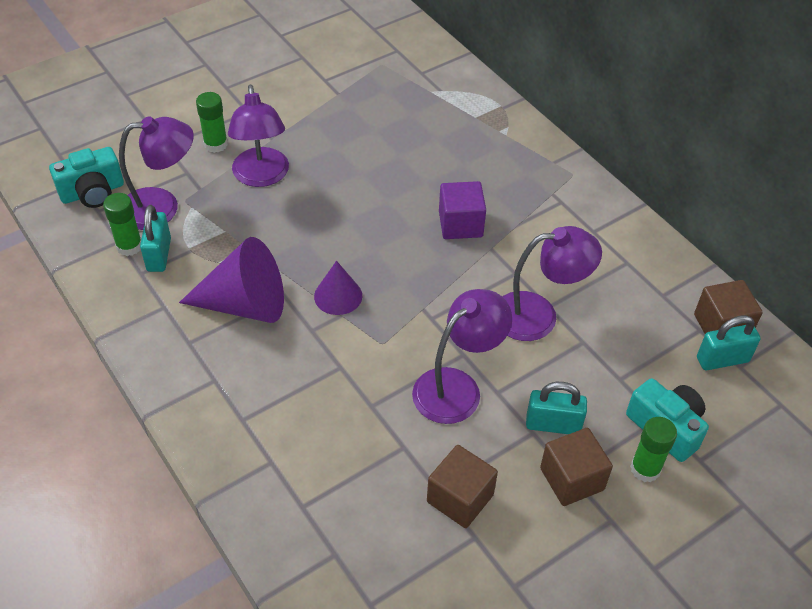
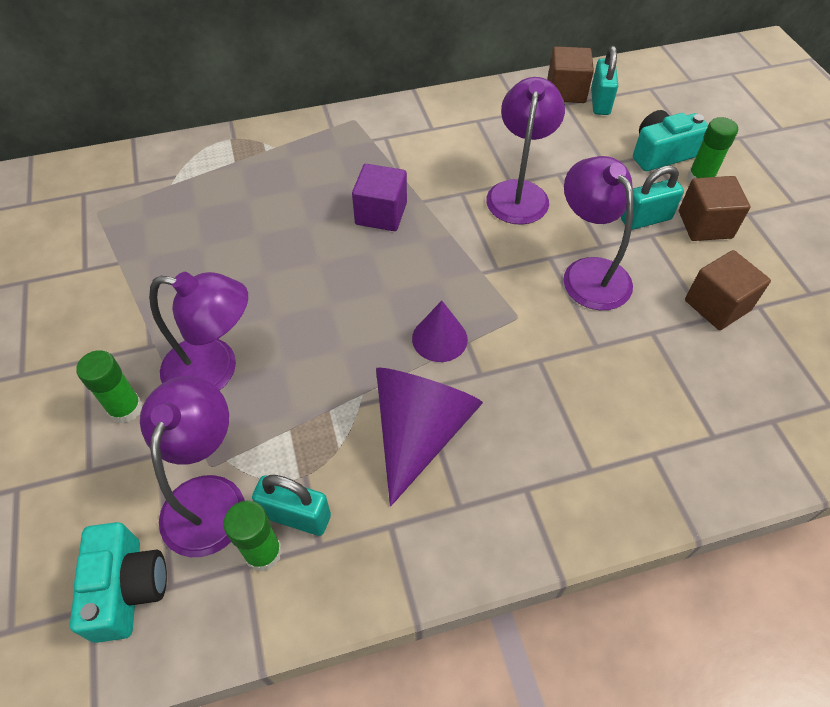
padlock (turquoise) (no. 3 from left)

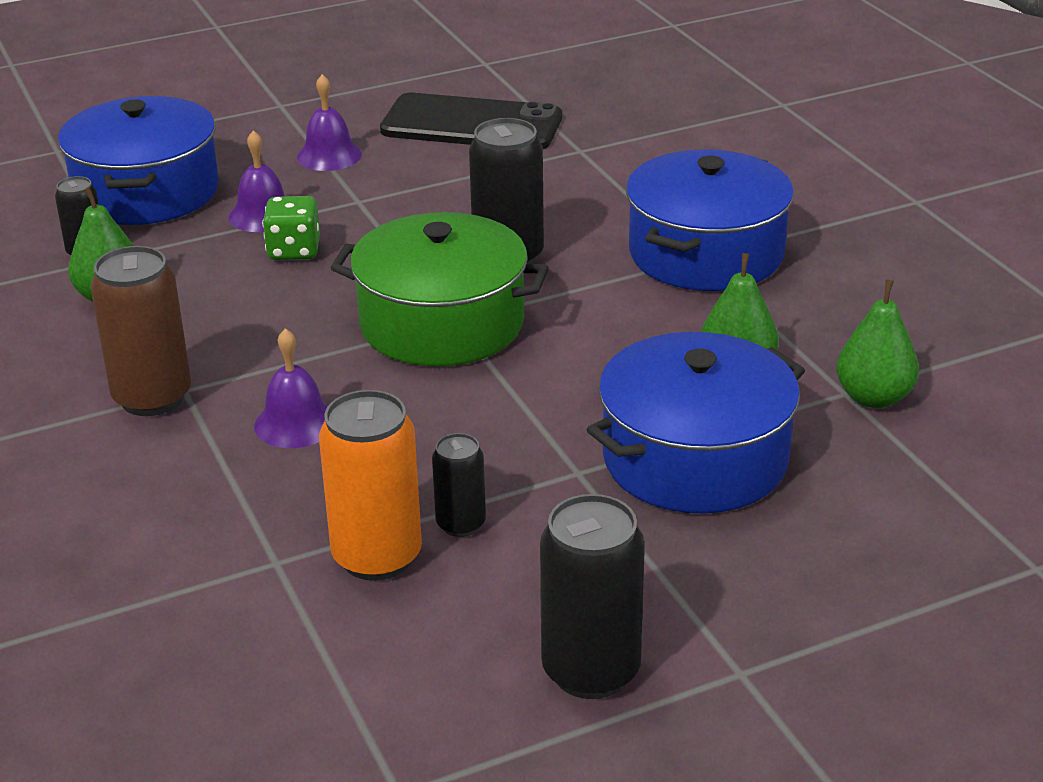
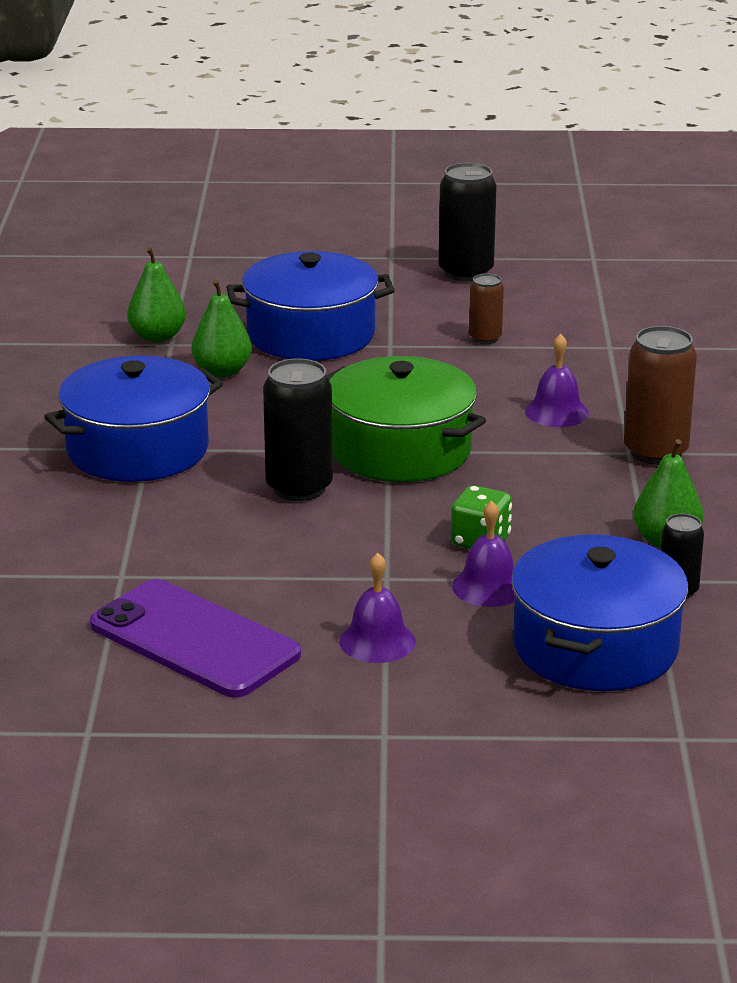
can (orange); phone (purple); can (brown) (no. 1 from left)

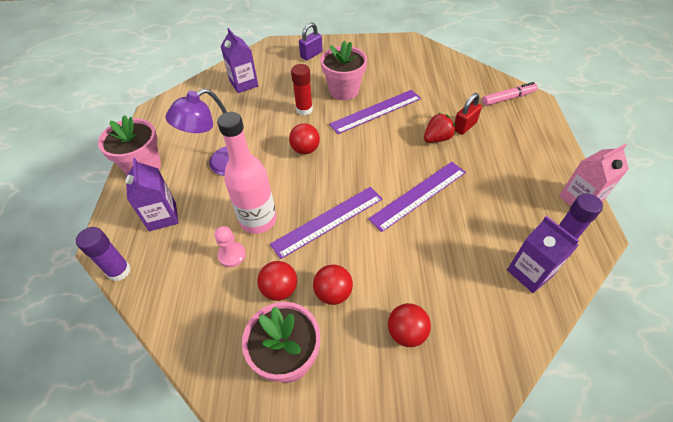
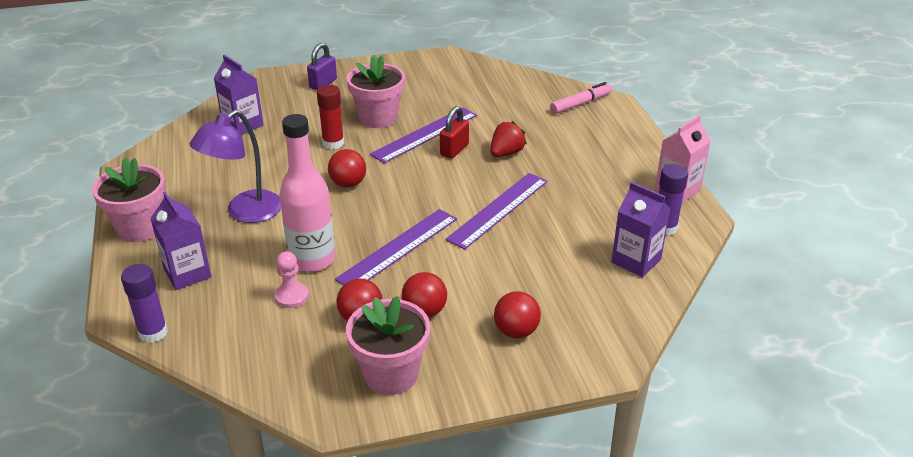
padlock (red)

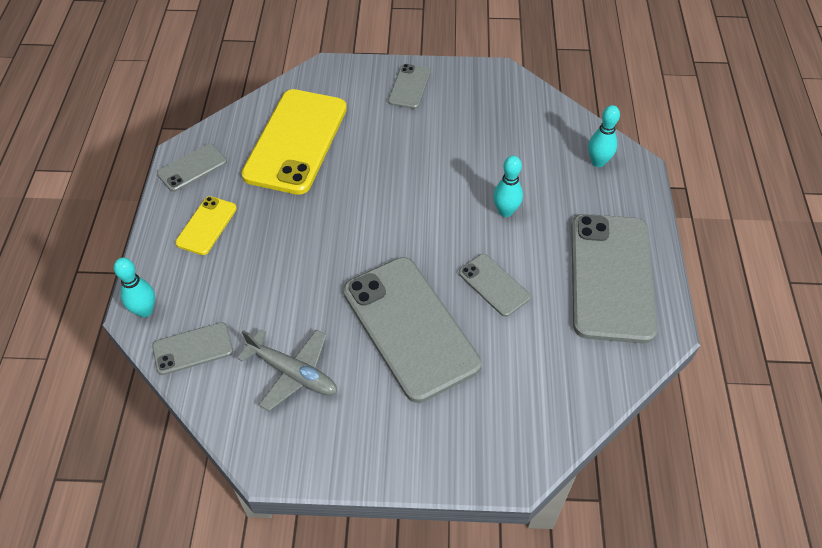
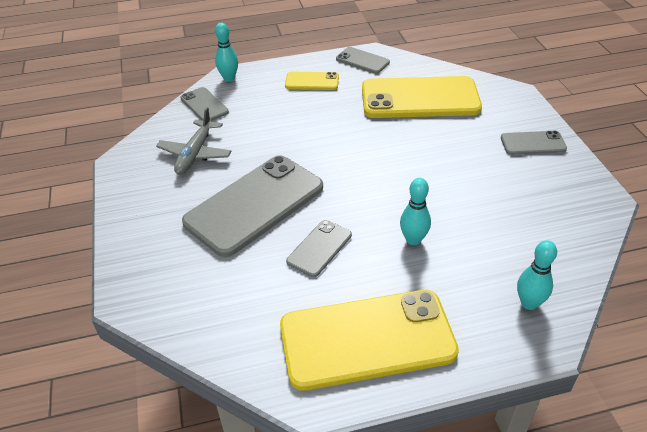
phone (yellow) (no. 2 from left)

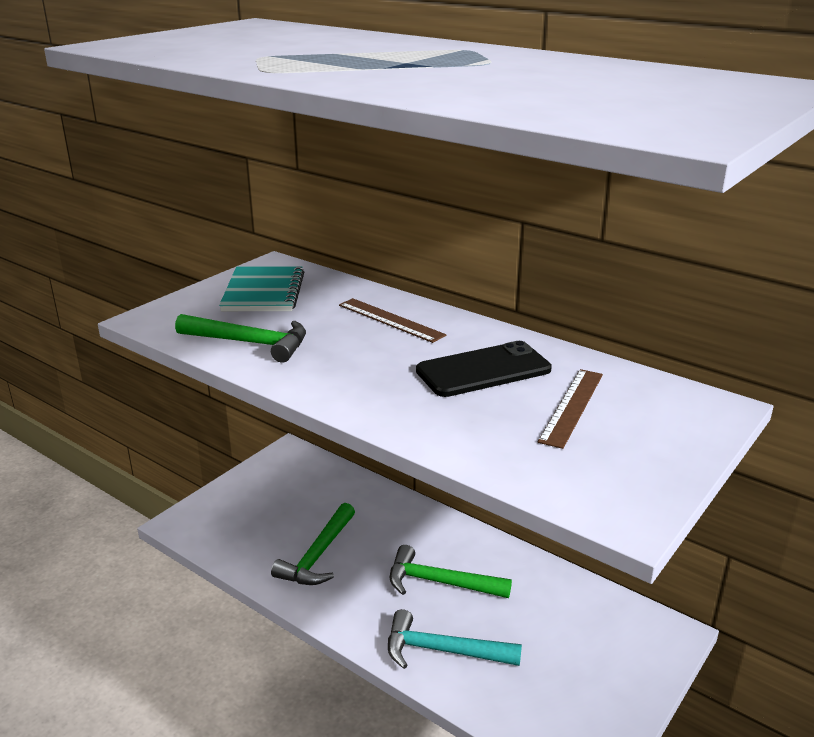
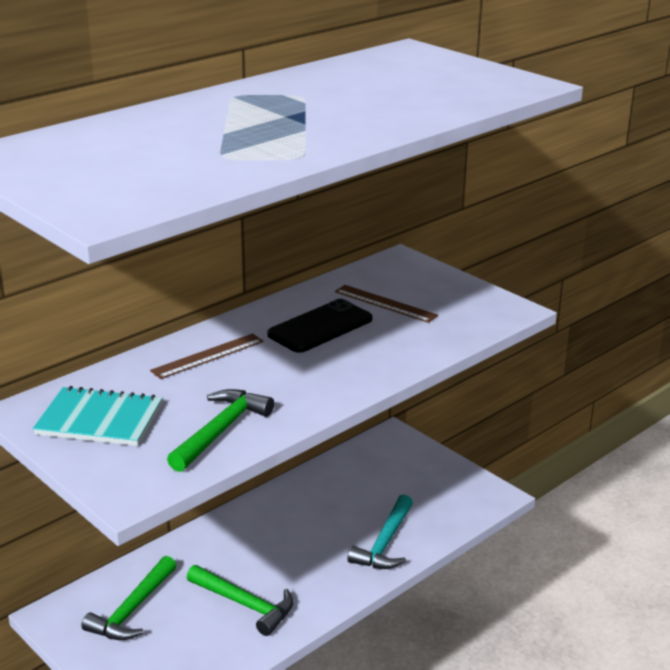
hammer (green) (no. 1 from left); phone (black)

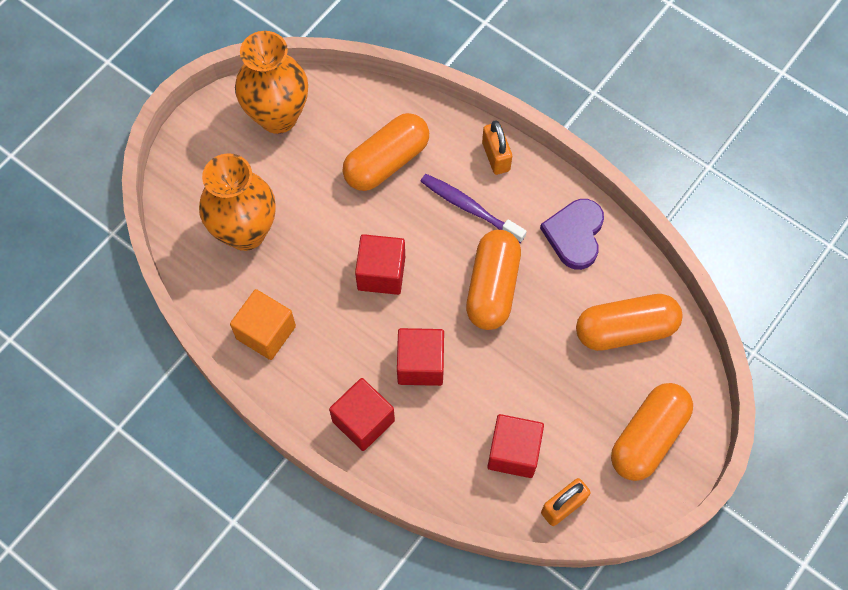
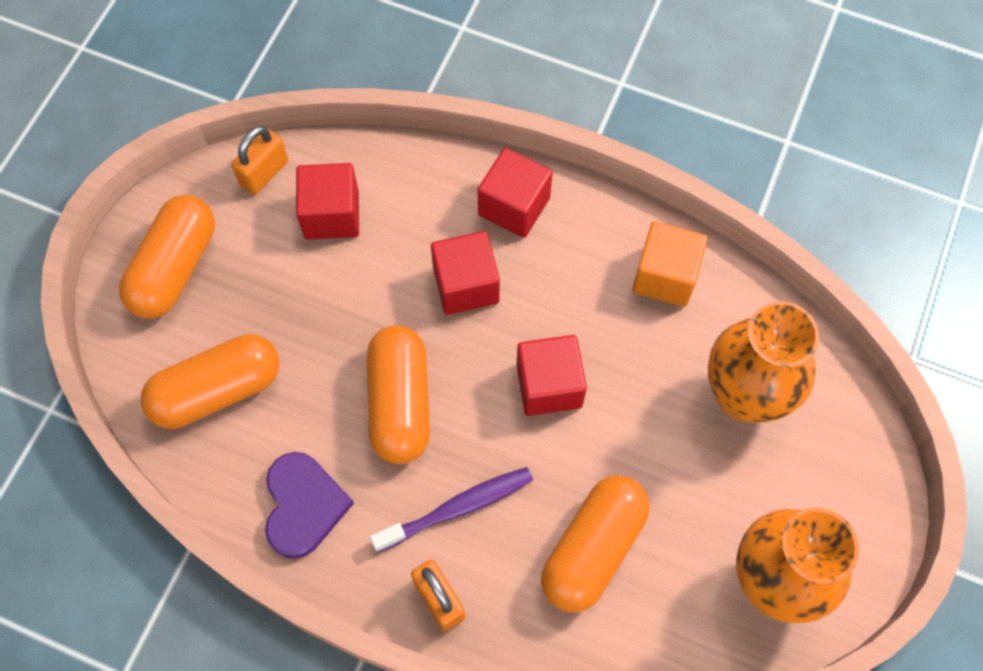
toothbrush (purple)

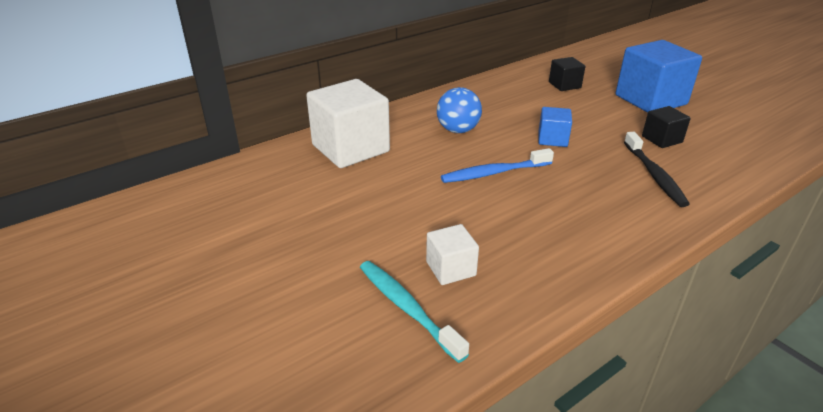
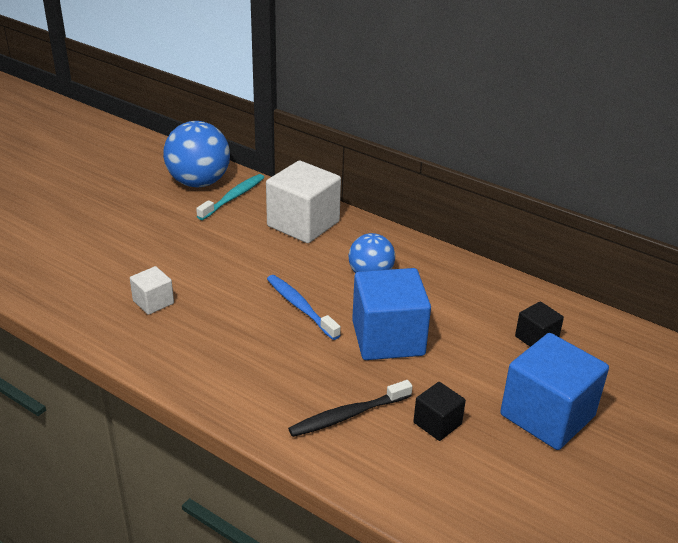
ball (blue) (no. 1 from left); toothbrush (turquoise); cube (blue) (no. 1 from left)

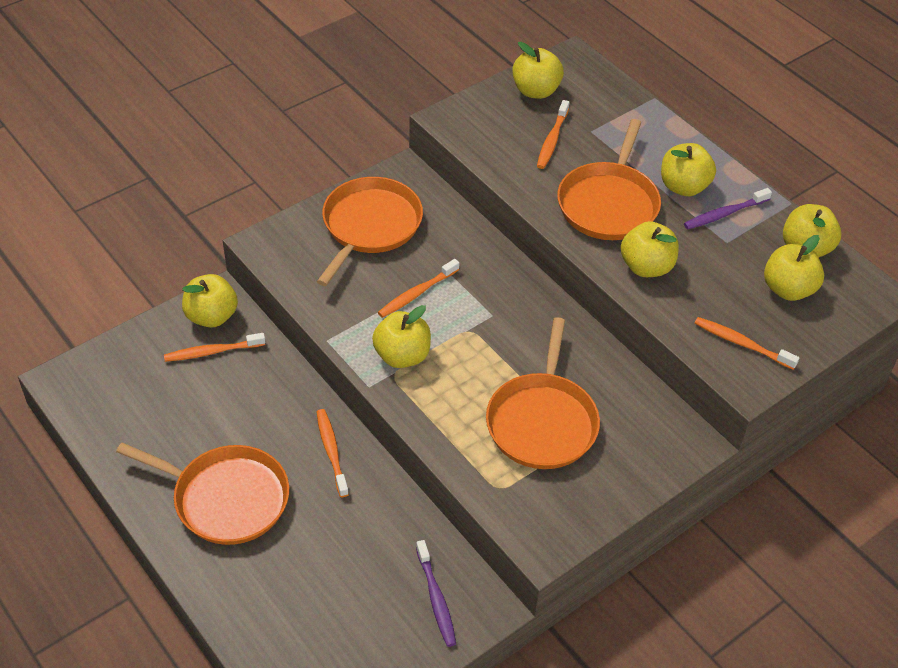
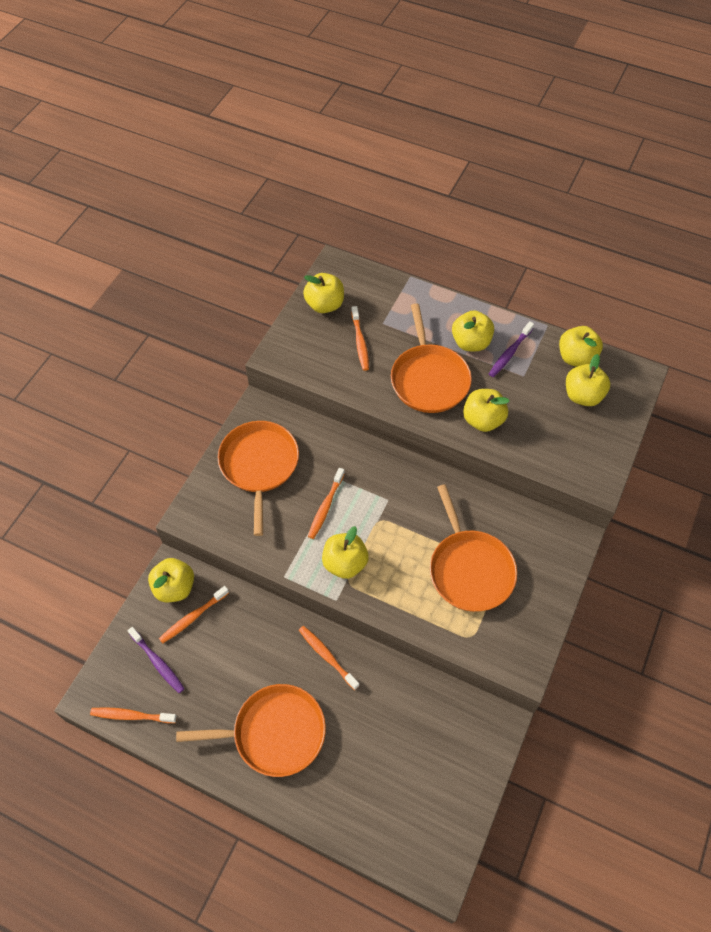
toothbrush (purple) (no. 1 from left); toothbrush (orange) (no. 1 from left)

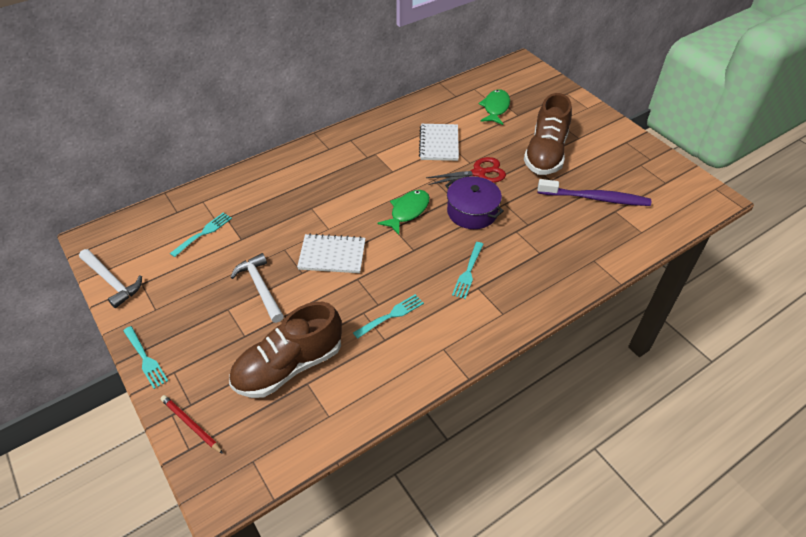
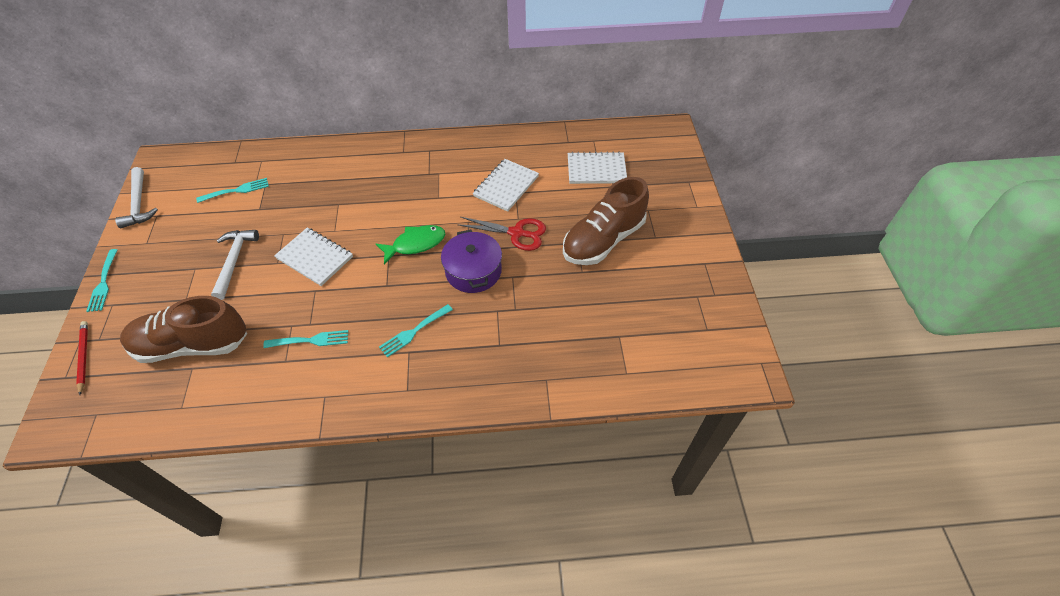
toothbrush (purple); notebook (white) (no. 3 from left)

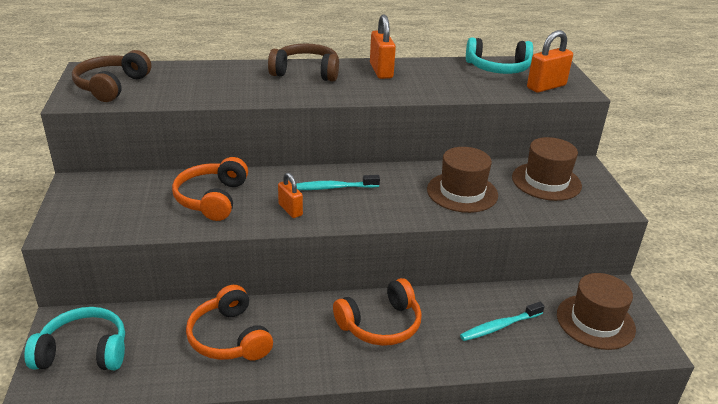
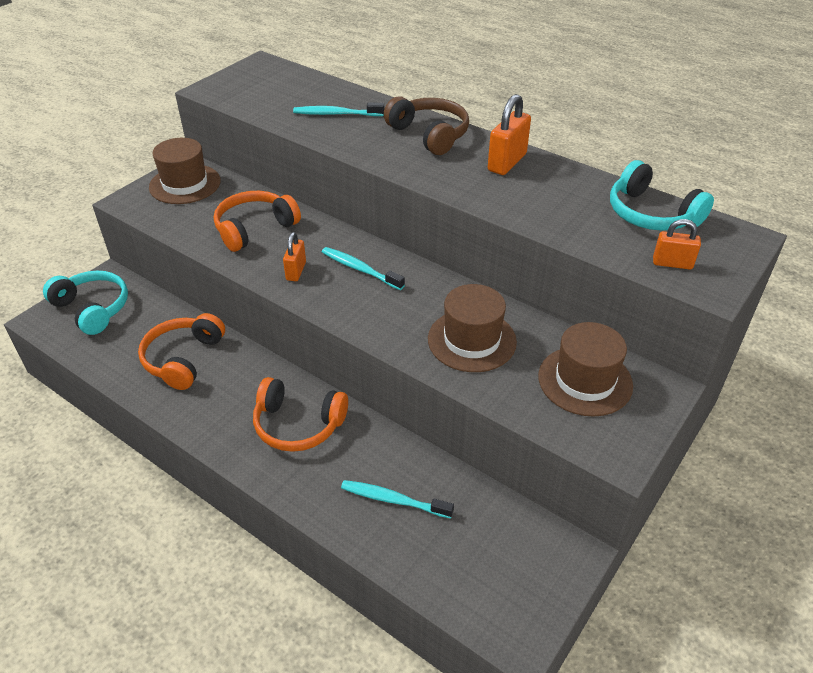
headphones (brown) (no. 1 from left in the first image); toothbrush (turquoise) (no. 1 from left); hat (brown) (no. 1 from left); padlock (orange) (no. 3 from left)

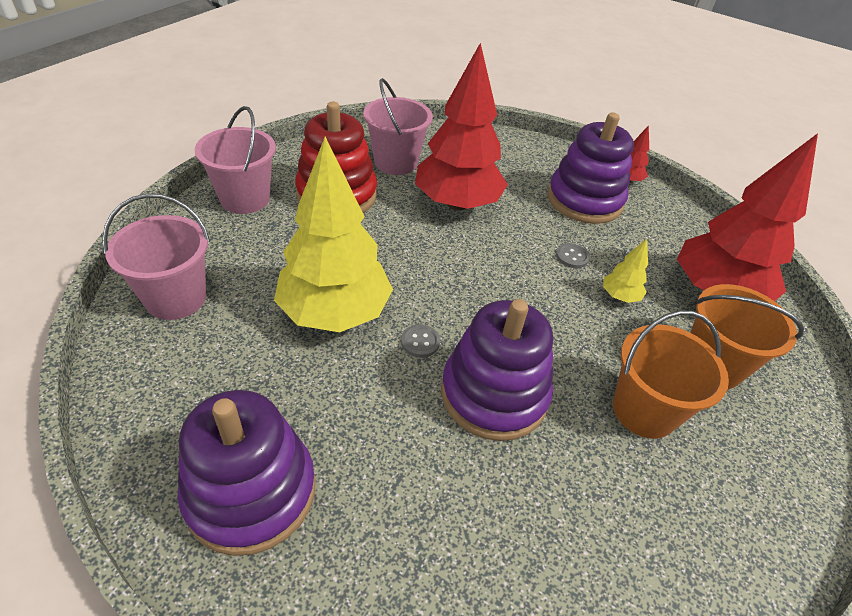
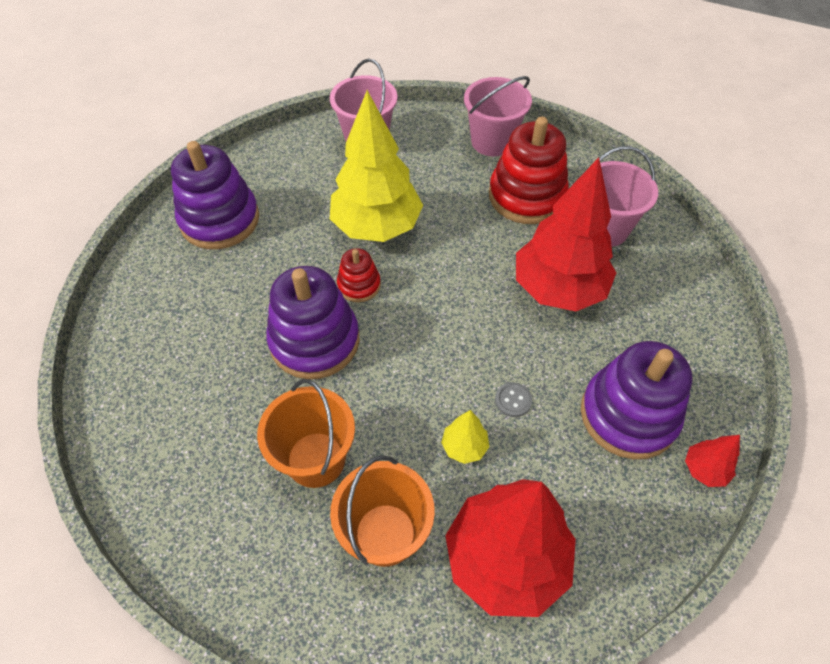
stacking toy (red) (no. 1 from left)

